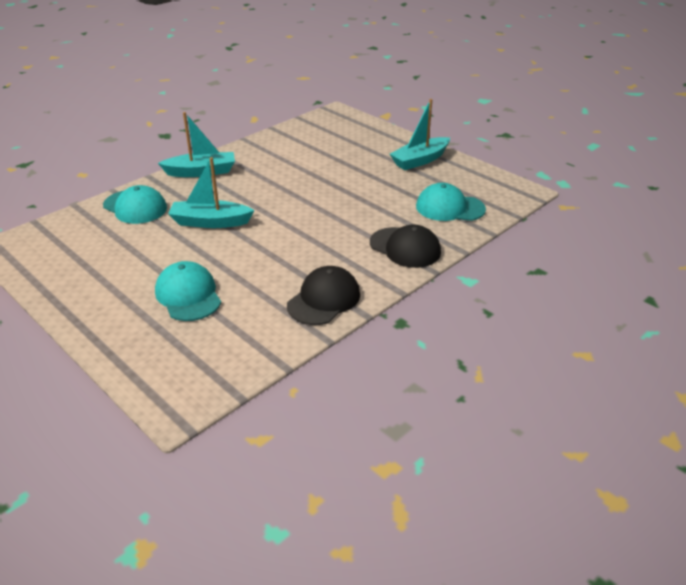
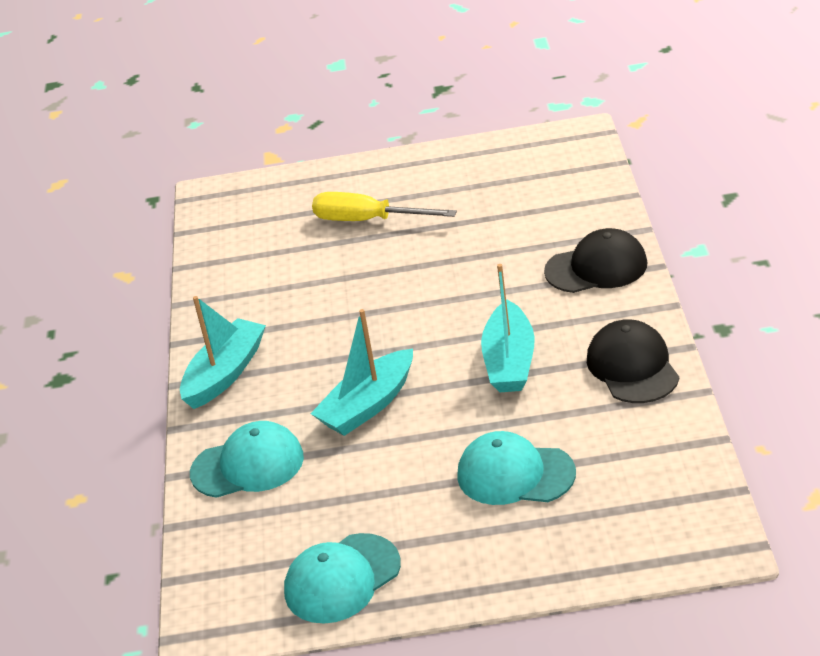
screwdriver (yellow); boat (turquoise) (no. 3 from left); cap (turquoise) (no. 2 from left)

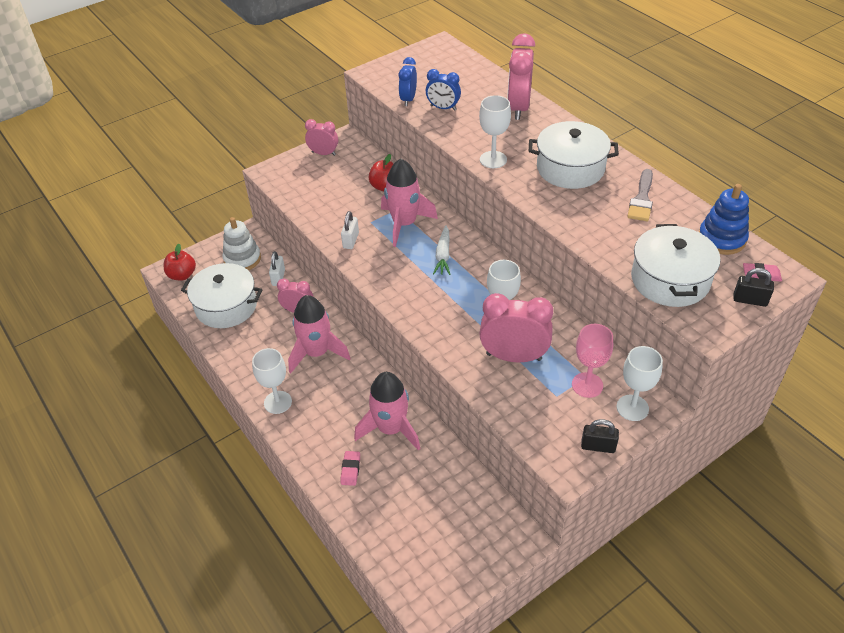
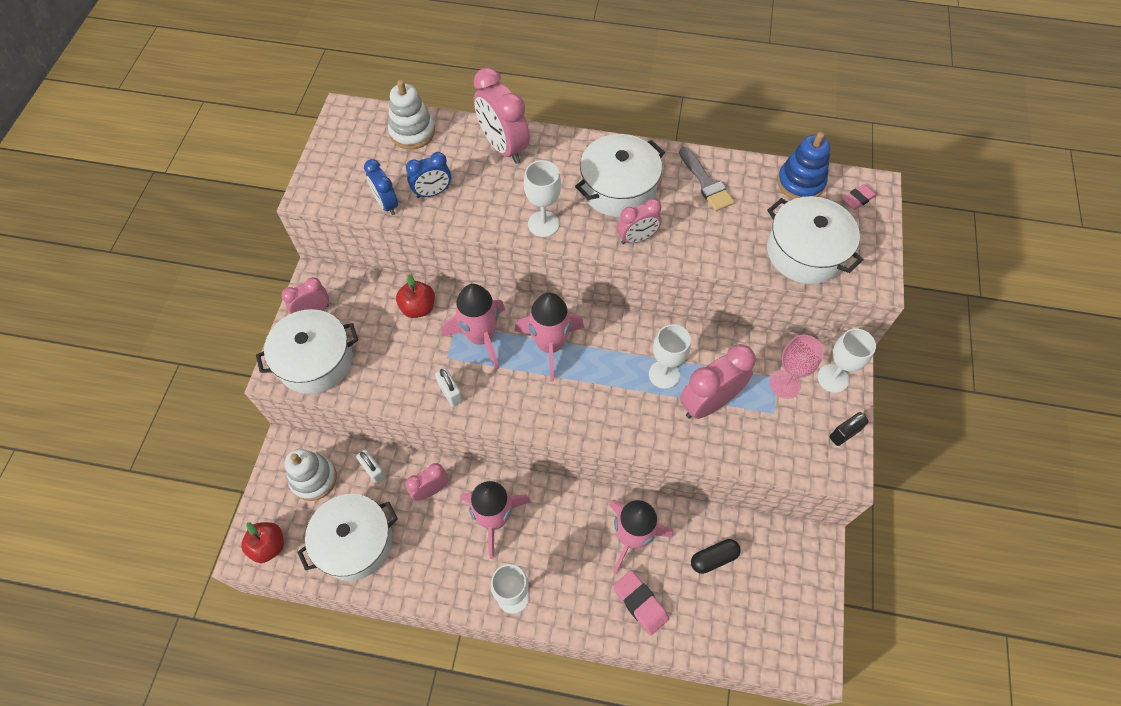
padlock (black) (no. 2 from left in the first image); pot (white) (no. 1 from left); stacking toy (white) (no. 2 from left); clock (pink) (no. 4 from left); capsule (black); rocket (pink) (no. 3 from left); eraser (pink) (no. 1 from left)

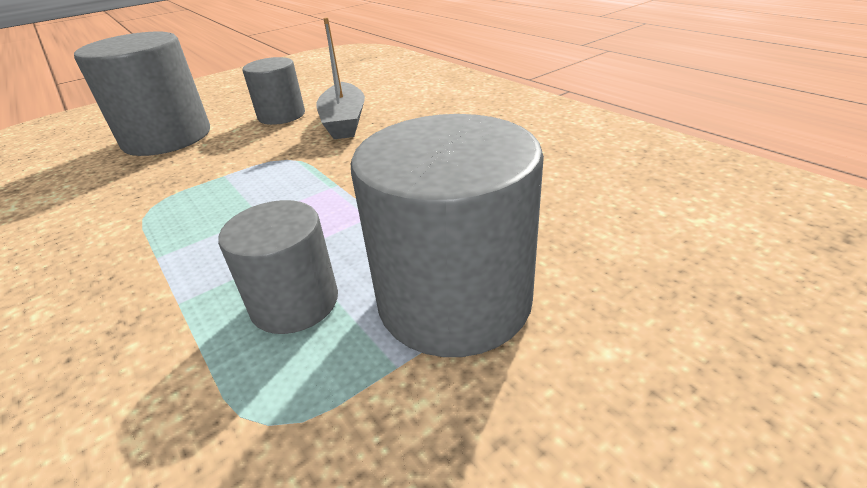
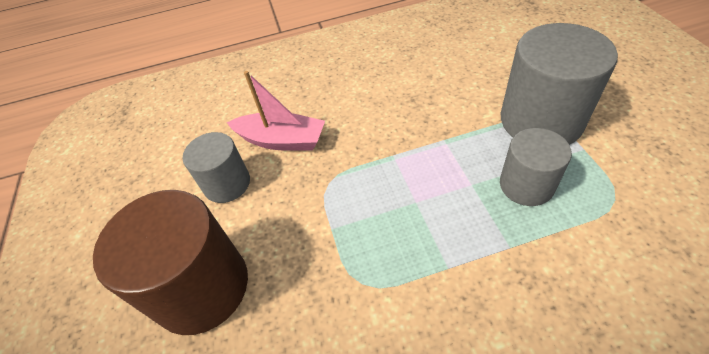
cylinder (brown); boat (pink)

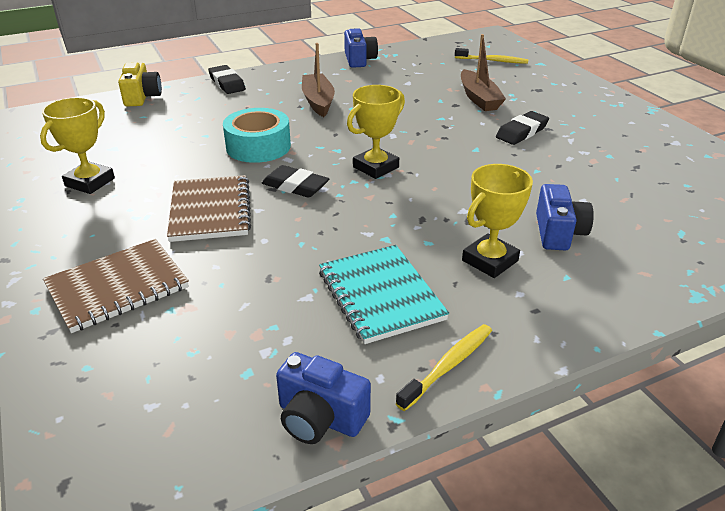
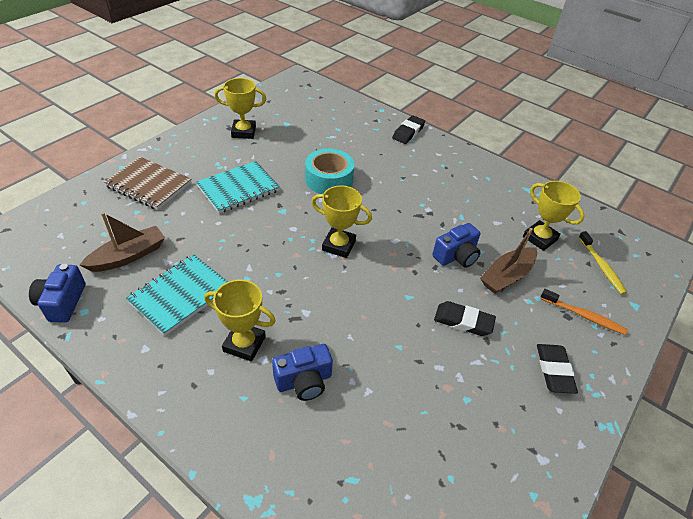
camera (yellow); toothbrush (yellow) (no. 1 from left in the first image); trophy (yellow) (no. 4 from left); toothbrush (orange); eraser (black) (no. 3 from left); boat (brown) (no. 1 from left); camera (blue) (no. 3 from left); notebook (turquoise) (no. 2 from left)

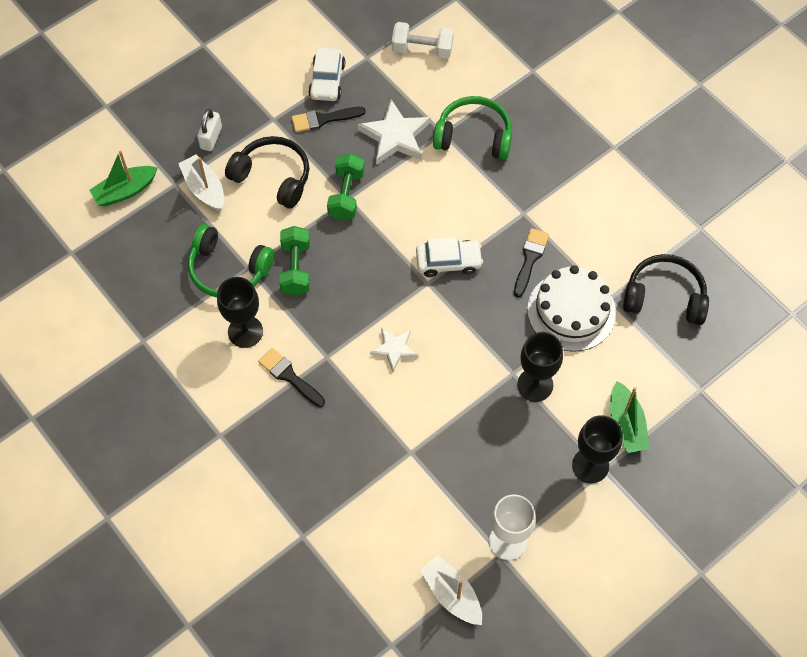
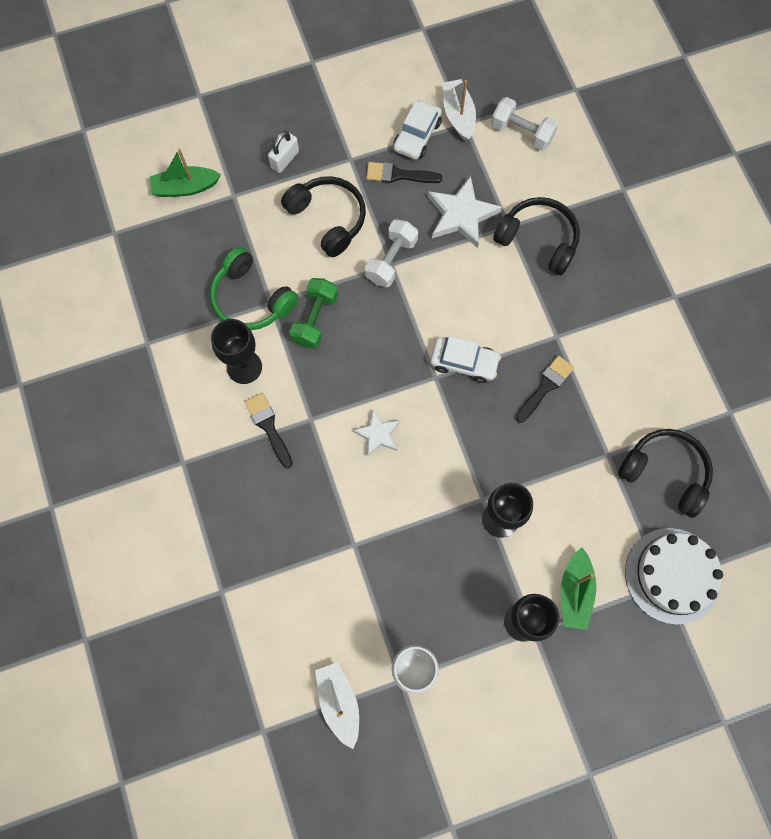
boat (white) (no. 2 from left); cake (white); dumbbell (white) (no. 1 from left); headphones (black) (no. 2 from left)

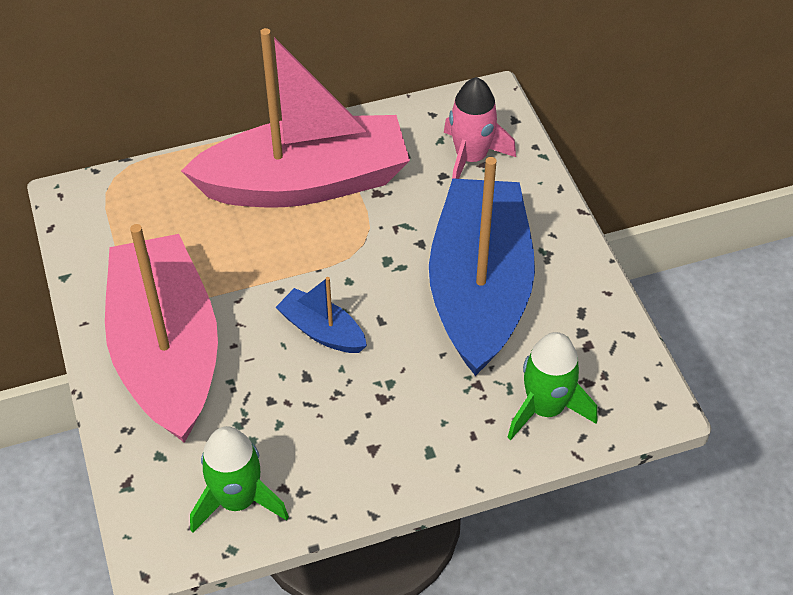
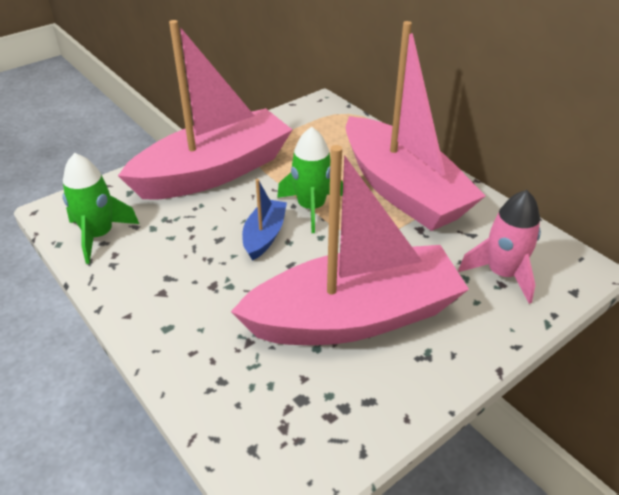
rocket (green) (no. 2 from left); boat (pink) (no. 2 from left)

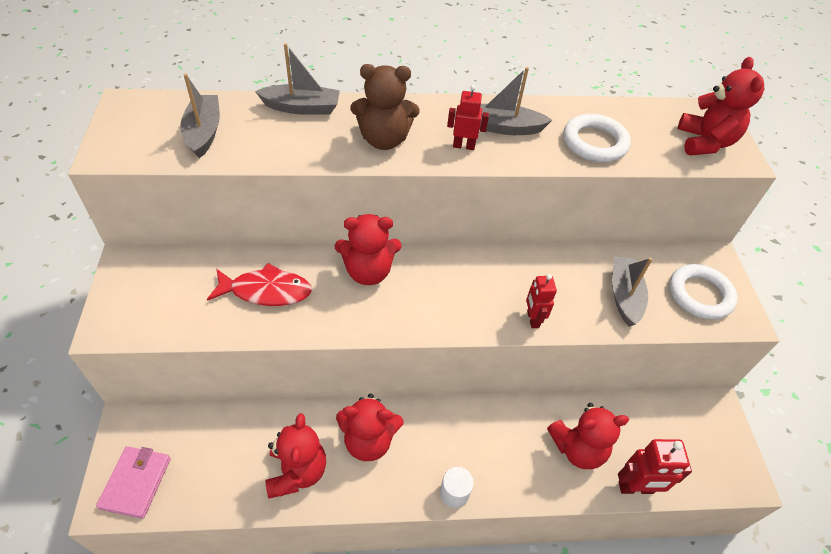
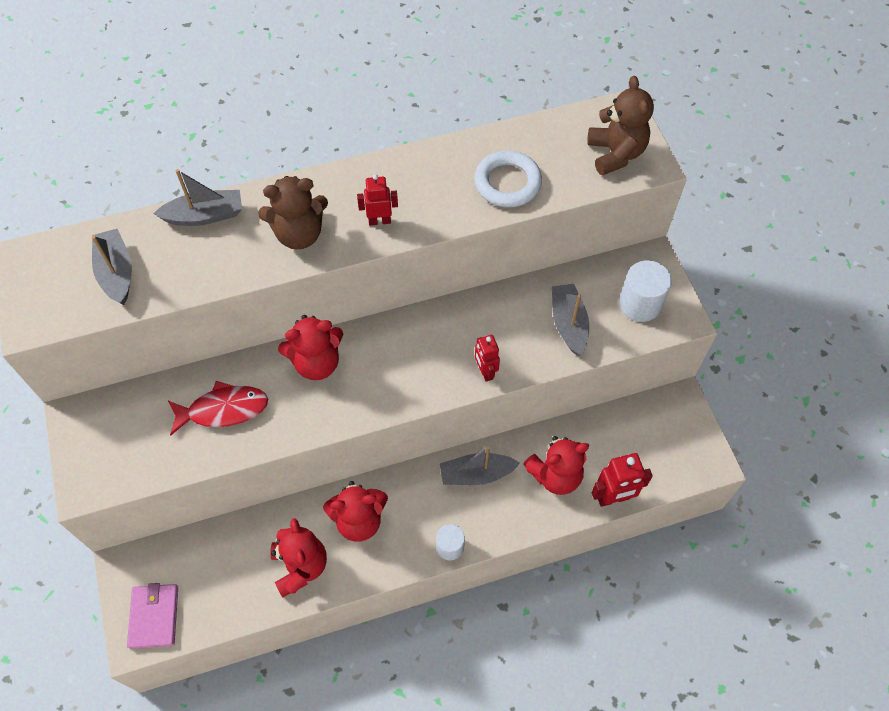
boat (grey) (no. 3 from left); cylinder (white) (no. 2 from left); teddy bear (brown) (no. 2 from left)

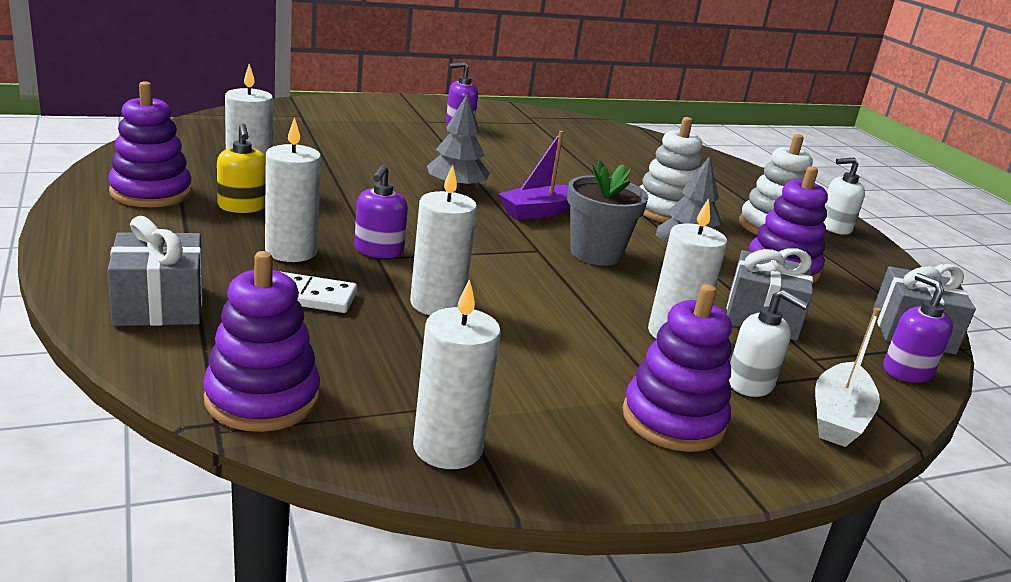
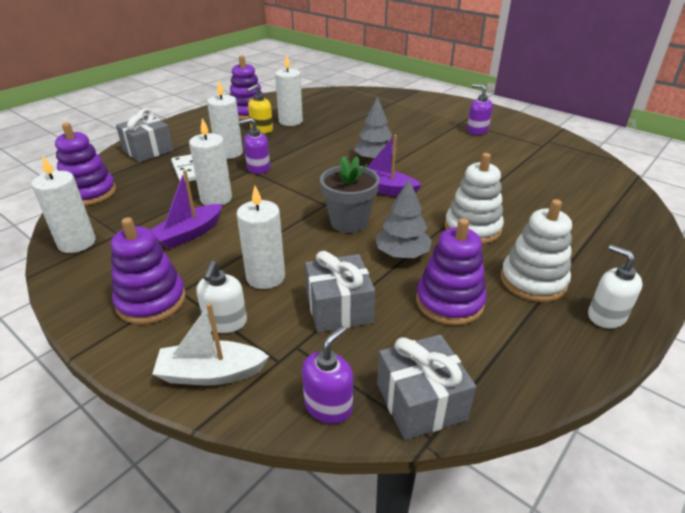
boat (purple) (no. 1 from left)

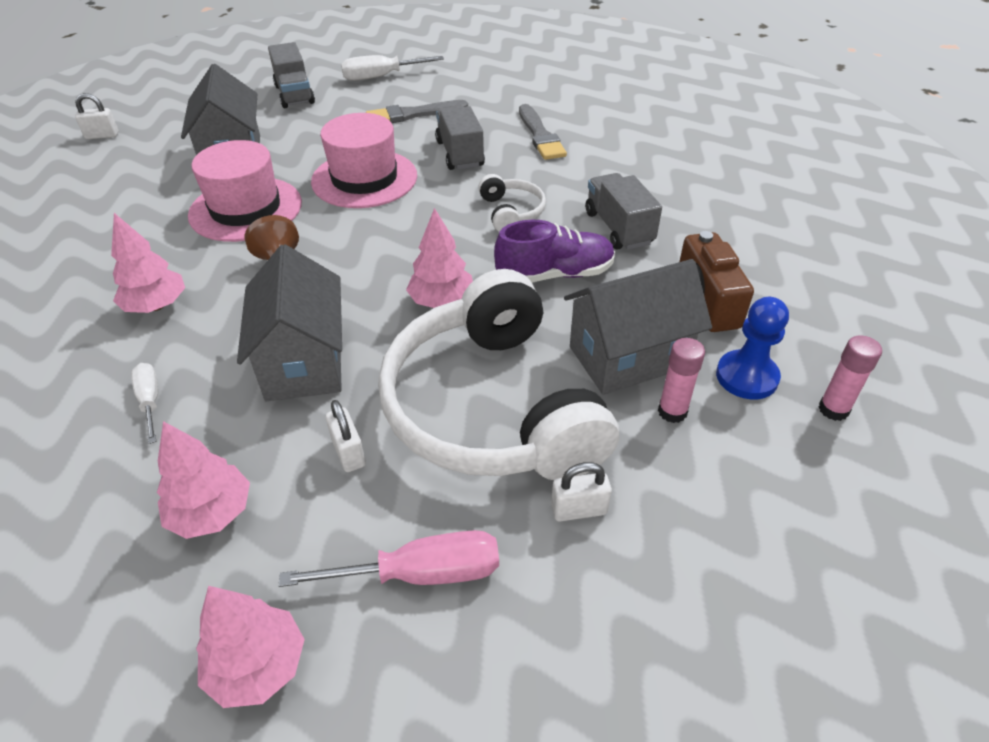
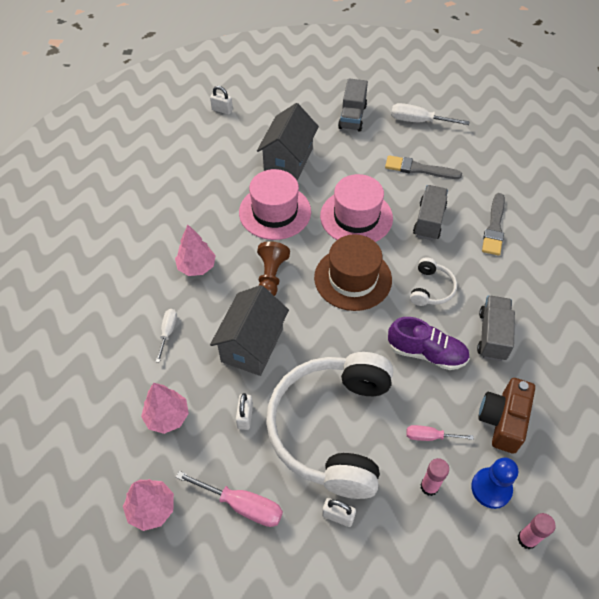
tree (pink) (no. 4 from left in the first image); hat (brown); screwdriver (pink) (no. 2 from left)

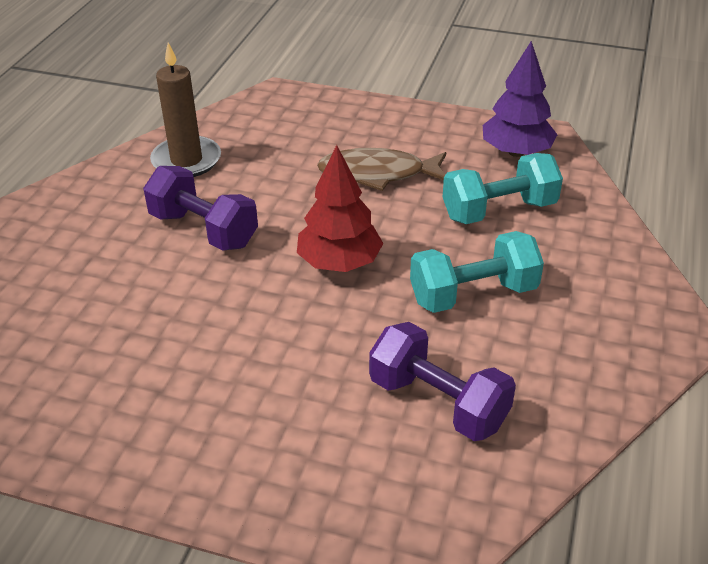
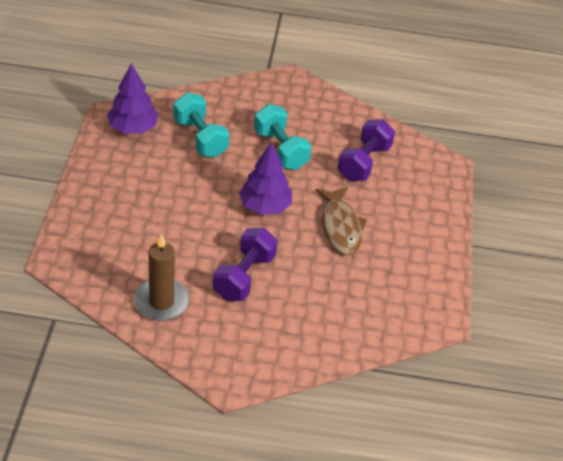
fish (brown); tree (purple) (no. 2 from left)

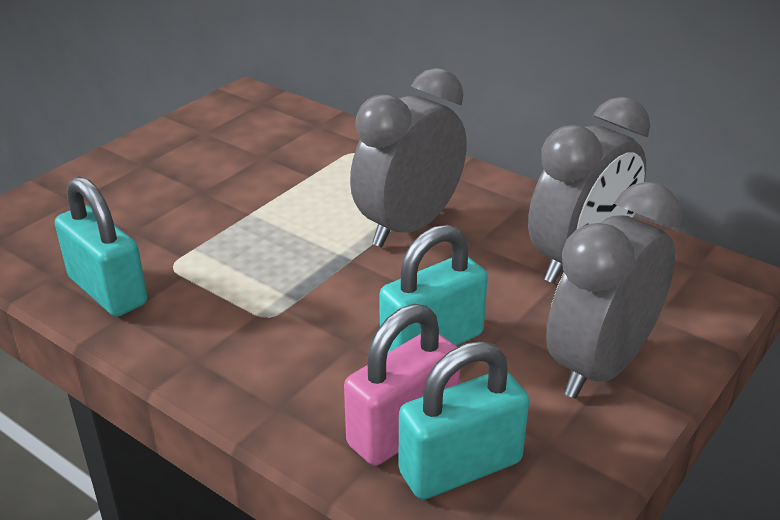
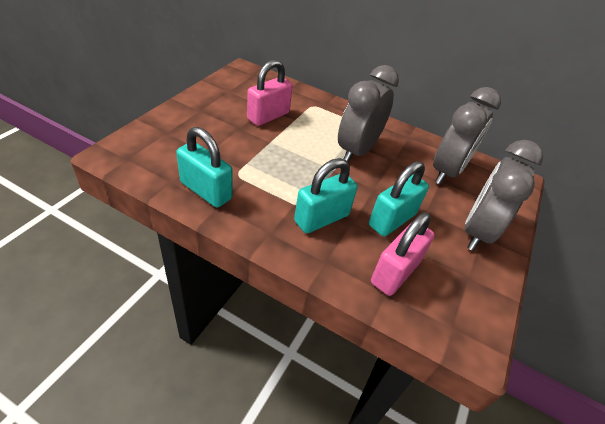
padlock (pink) (no. 1 from left); padlock (turquoise) (no. 2 from left)

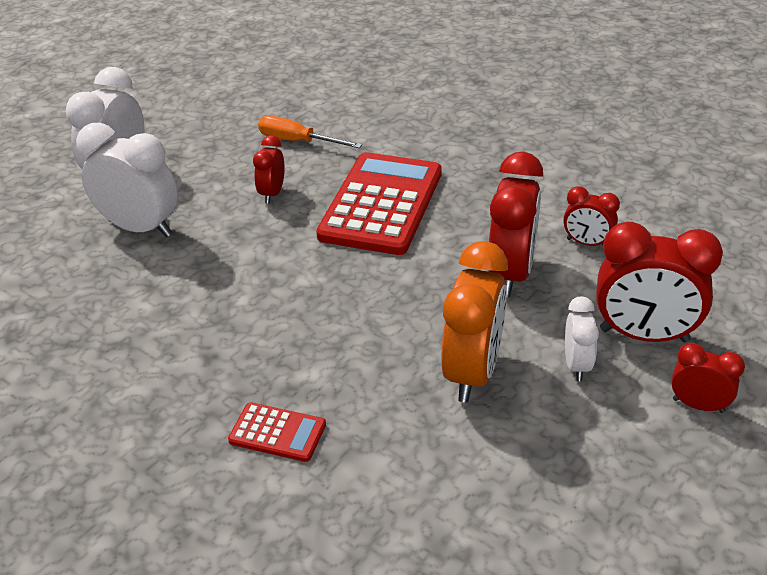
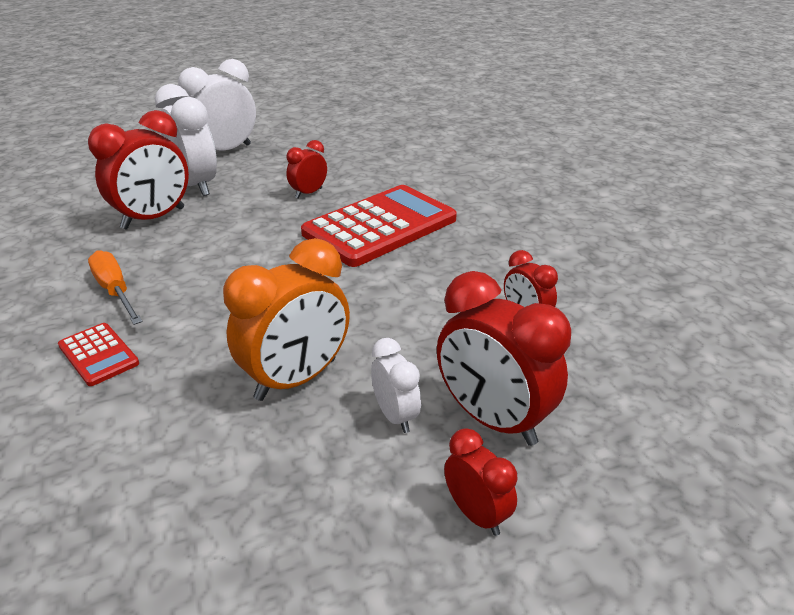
screwdriver (orange); clock (red) (no. 1 from left); clock (white) (no. 3 from left)

